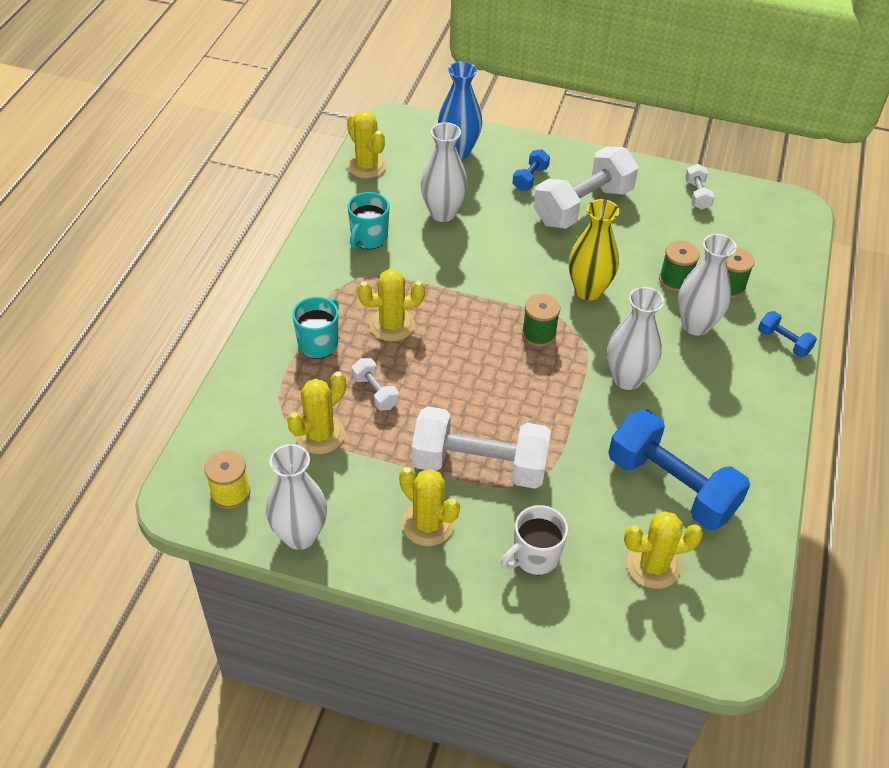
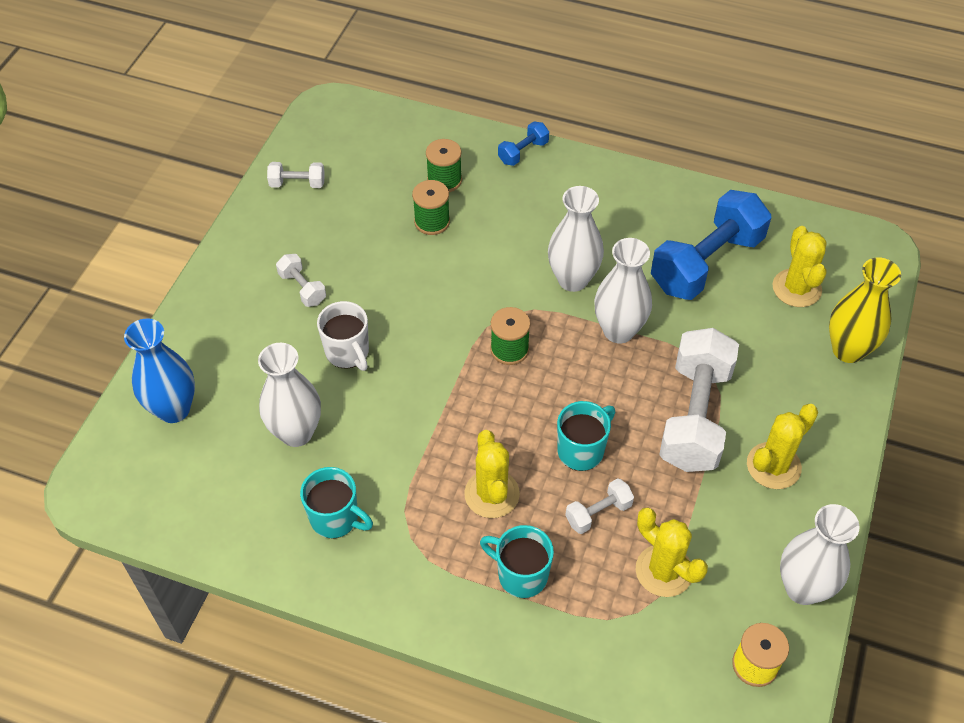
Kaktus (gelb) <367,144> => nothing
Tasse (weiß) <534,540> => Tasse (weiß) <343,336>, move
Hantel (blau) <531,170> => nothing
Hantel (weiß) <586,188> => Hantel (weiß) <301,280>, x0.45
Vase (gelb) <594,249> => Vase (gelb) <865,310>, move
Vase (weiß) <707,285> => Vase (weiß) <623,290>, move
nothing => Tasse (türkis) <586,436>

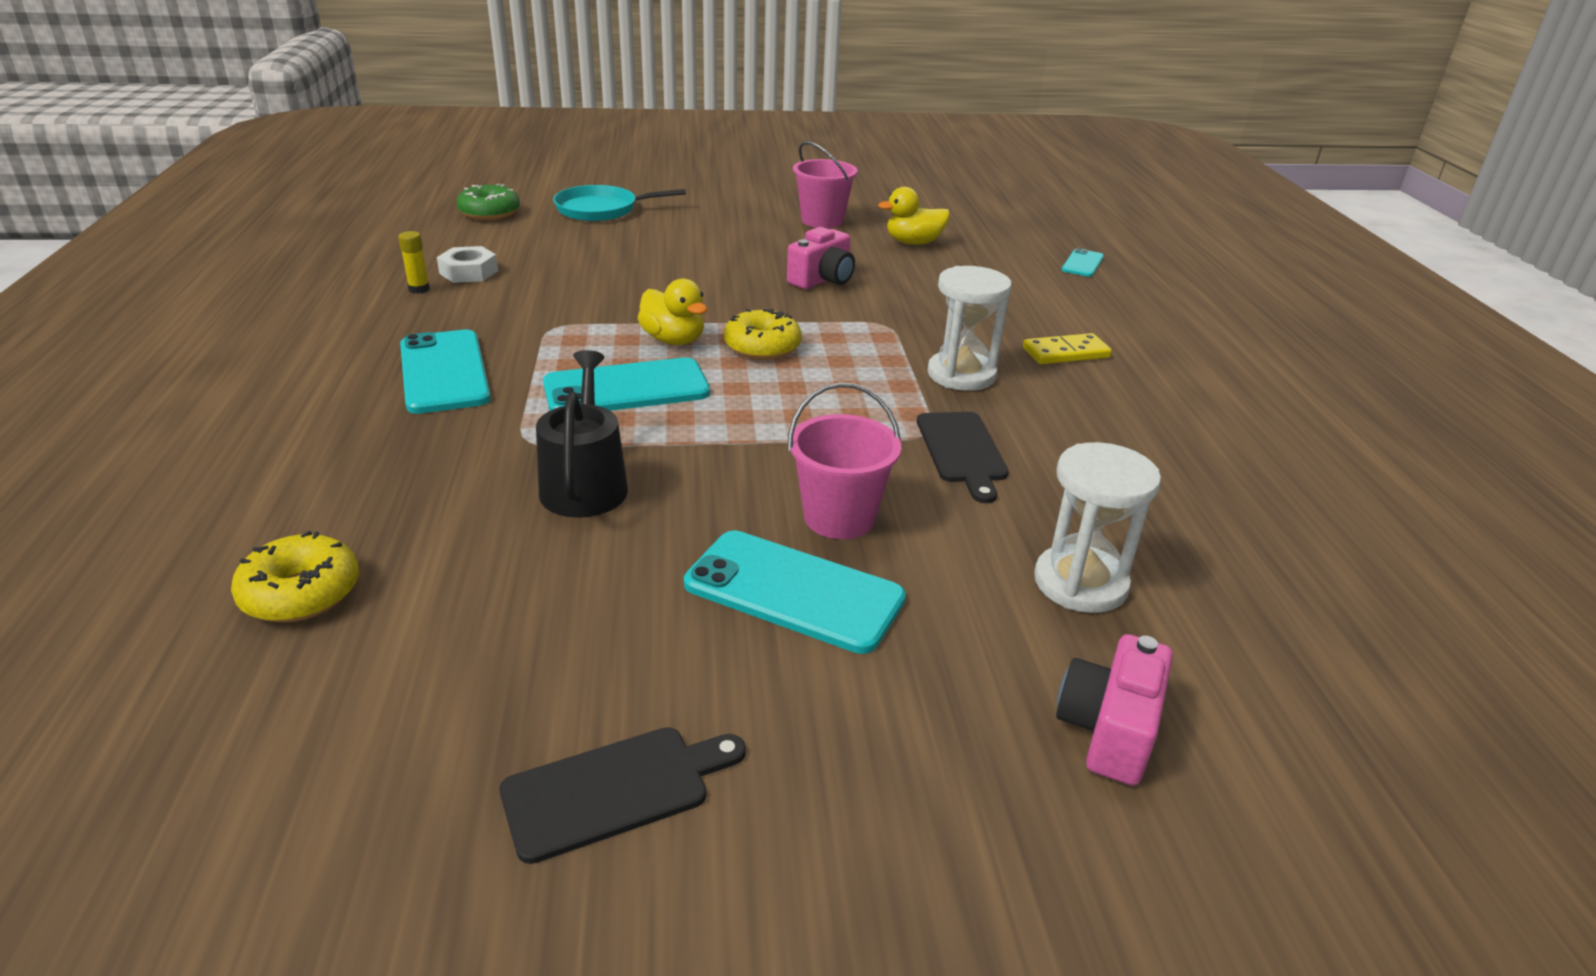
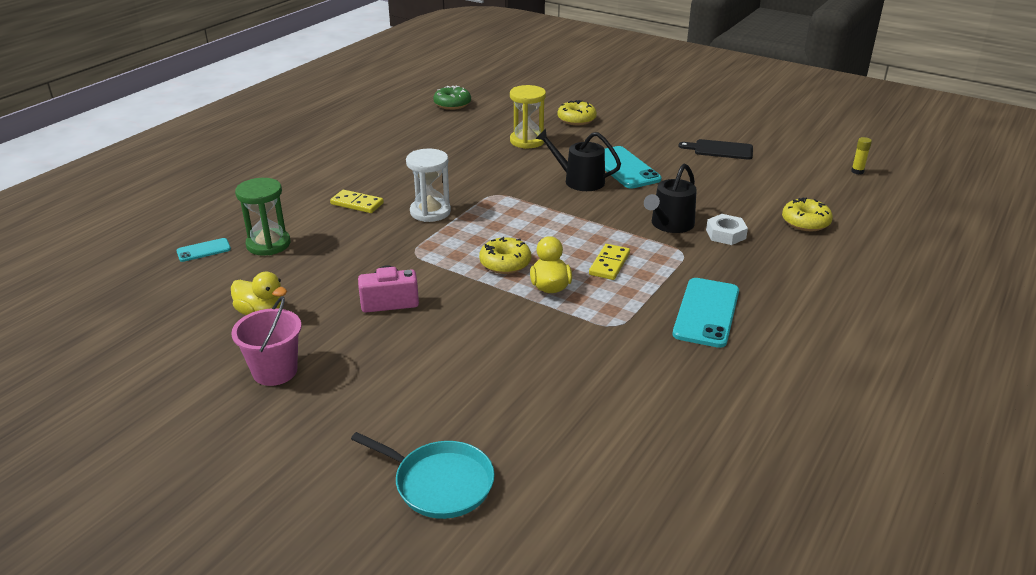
Klebestift (gelb) <414,262> => Klebestift (gelb) <861,155>, move
Sechskantmutter (weiß) <467,264> => Sechskantmutter (weiß) <727,229>, move
Donut (grün) <488,202> => Donut (grün) <452,98>, move
Handy (türkis) <626,384> => Dominostein (gelb) <609,262>
Eimer (rosa) <844,461> => Gießkanne (schwarz) <578,160>
Schneidebrett (schwarz) <963,457> => nothing
Sanduhr (weiß) <1097,527> => Sanduhr (gelb) <528,117>
Kamera (rosa) <1114,710> => Donut (gelb) <577,112>
nothing => Sanduhr (grün) <262,217>

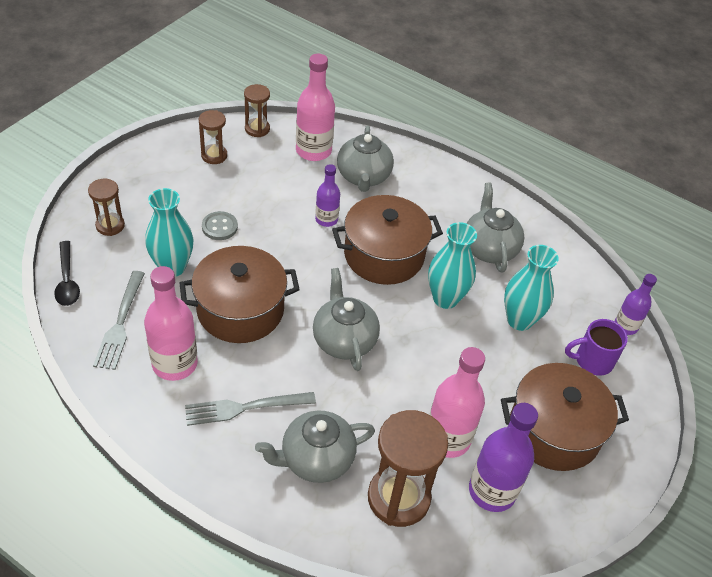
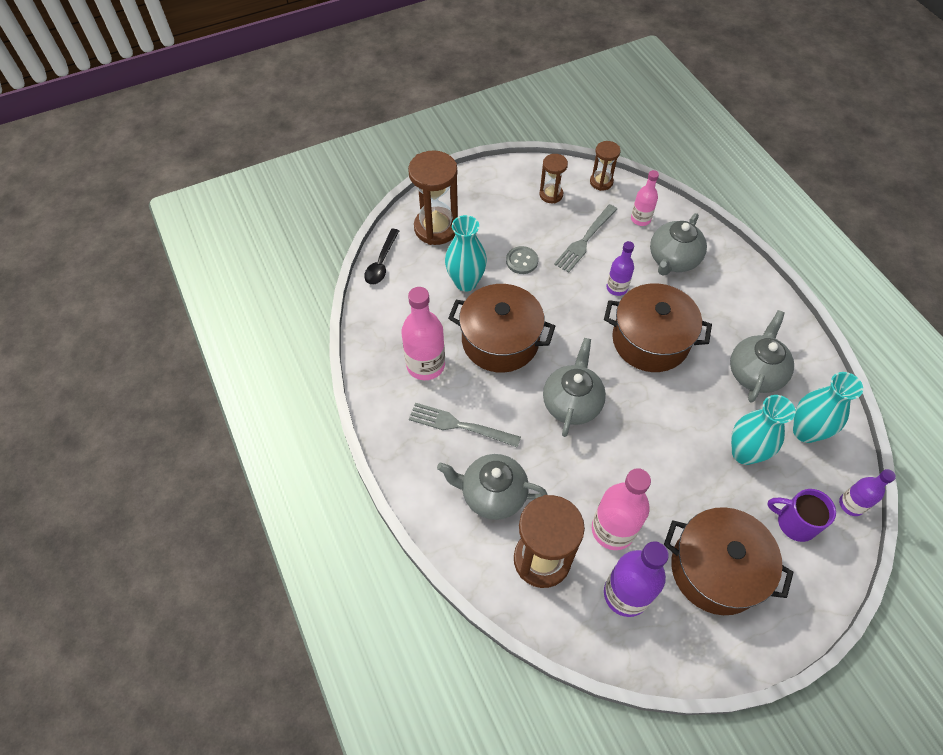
Sanduhr (braun) <106,207> => Sanduhr (braun) <433,197>, x1.82
Gabel (grau) <119,320> => Gabel (grau) <585,238>, move
Flasche (rosa) <315,107> => Flasche (rosa) <645,198>, x0.59
Vase (türkis) <452,265> => Vase (türkis) <828,407>, move

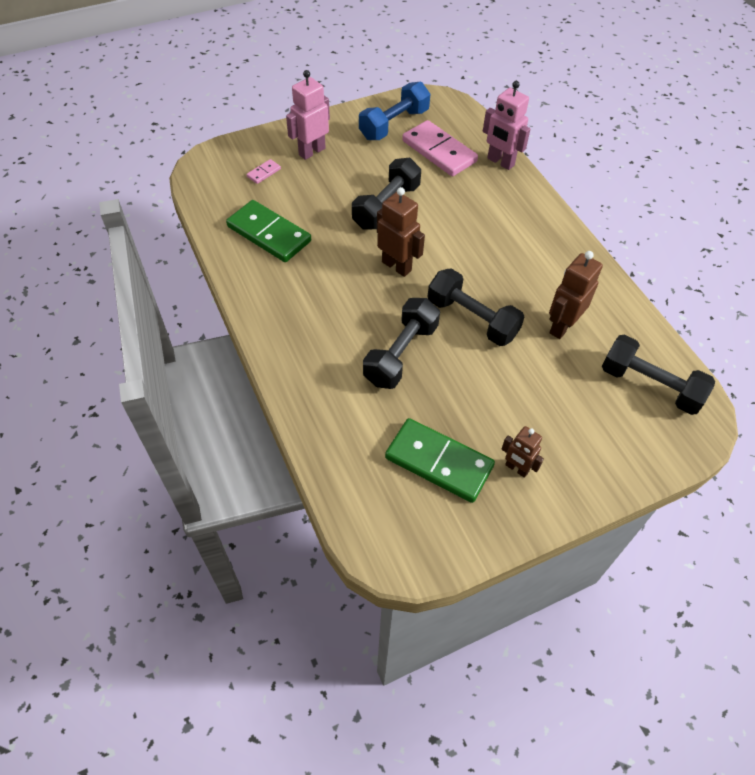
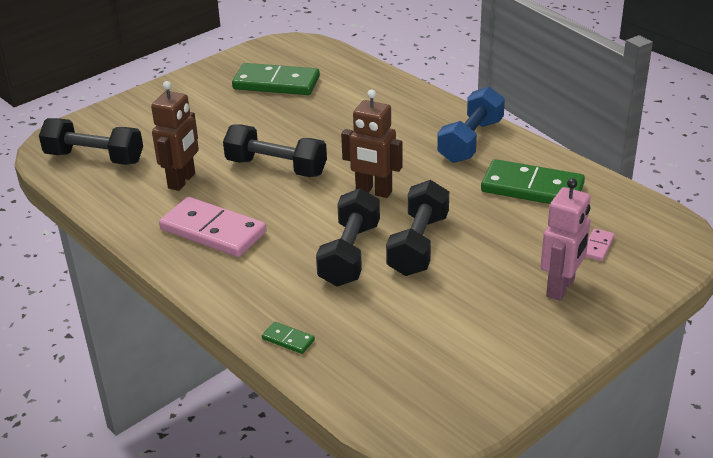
Hantel (blau) <394,111> => Hantel (blau) <471,125>, move
Hantel (schwarz) <401,343> => Hantel (schwarz) <348,237>, move
Dominostein (rosa) <440,148> => Dominostein (rosa) <213,227>, move
Roboter (rosa) <506,125> => Dominostein (grün) <288,338>
Roboter (braun) <522,452> => nothing

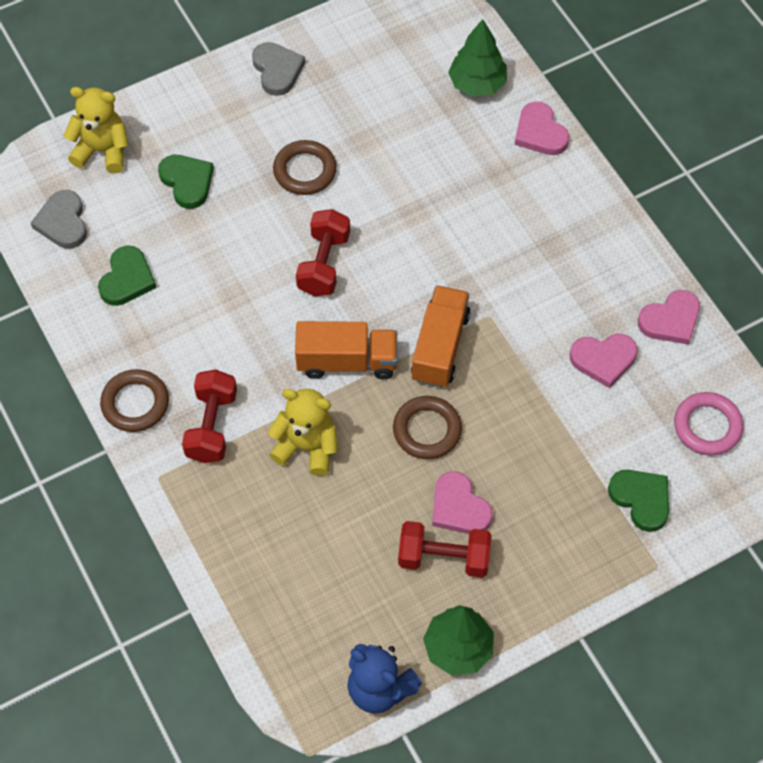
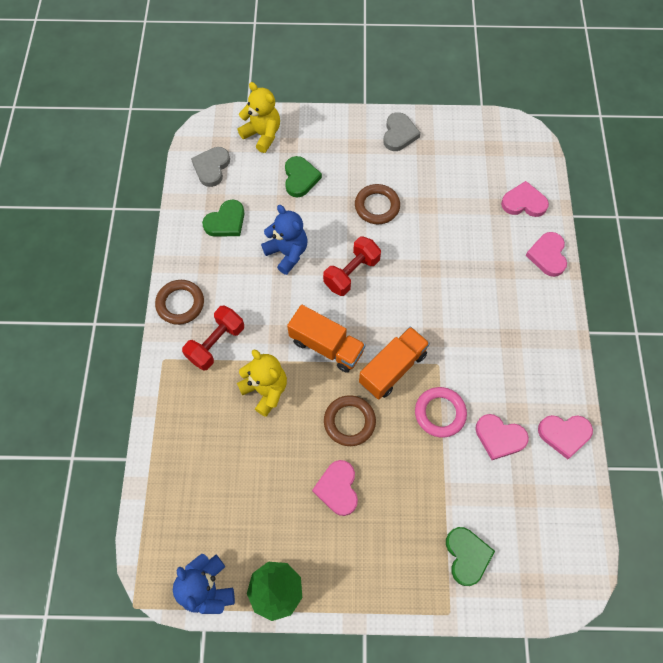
Hantel (rot) <445,549> => nothing
Baum (grün) <477,58> => Herz (rosa) <525,199>
Ring (rosa) <709,424> => Ring (rosa) <441,412>, move
nothing => Teddybär (blau) <284,240>

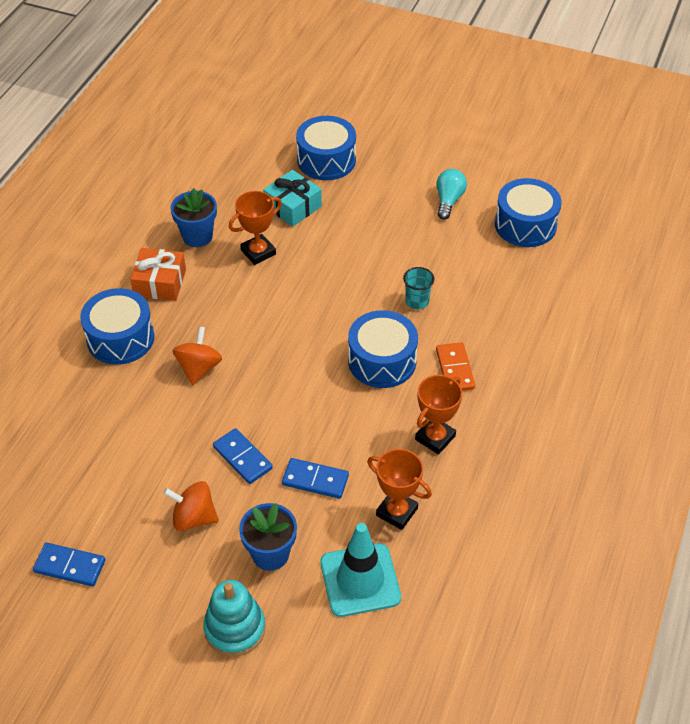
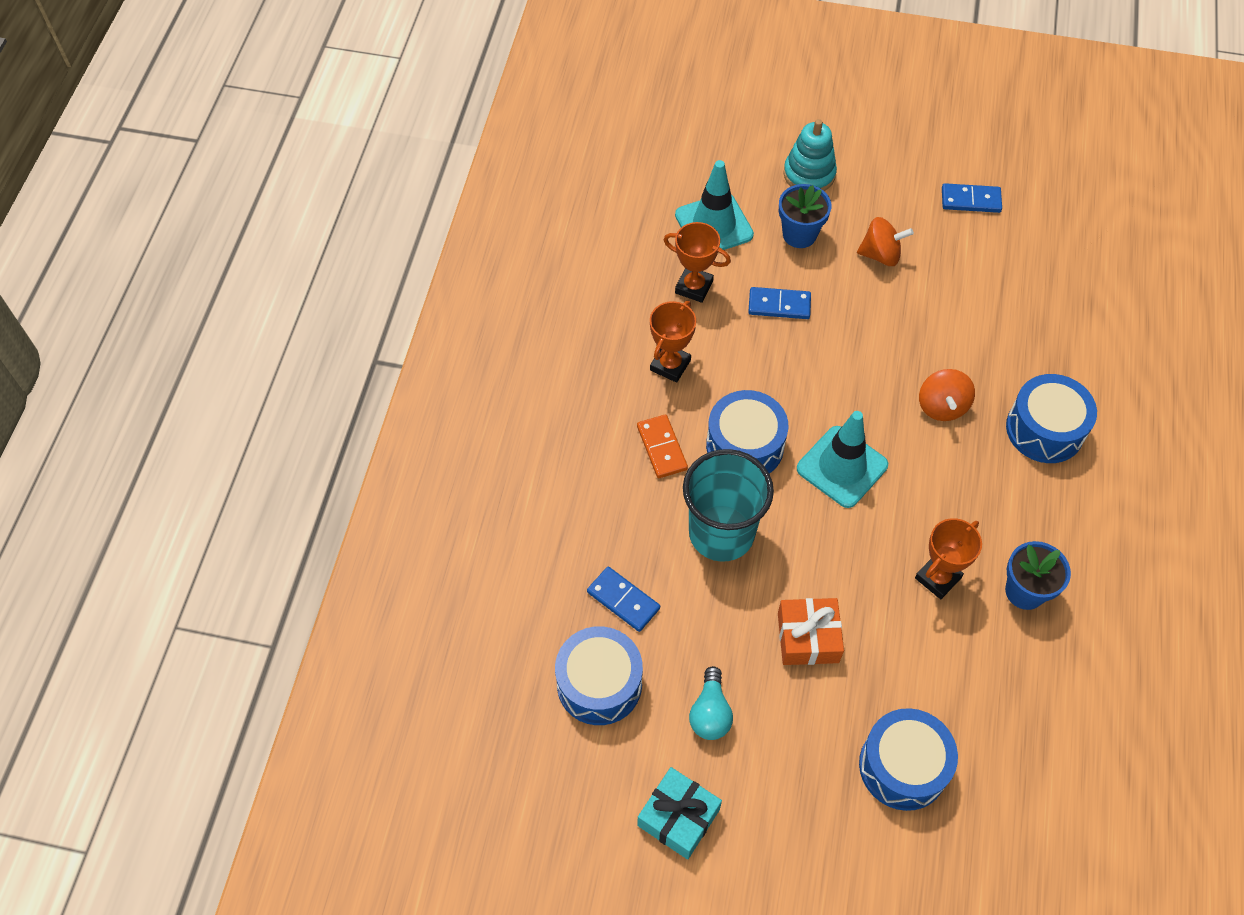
Geschenk (orange) <158,274> => Geschenk (orange) <811,631>, move
Dominostein (blau) <243,456> => Dominostein (blau) <623,599>, move
Geschenk (türkis) <292,198> => Geschenk (türkis) <679,813>, move
Becher (türkis) <418,288> => Becher (türkis) <728,505>, x2.28
nothing => Leitkegel (türkis) <842,459>

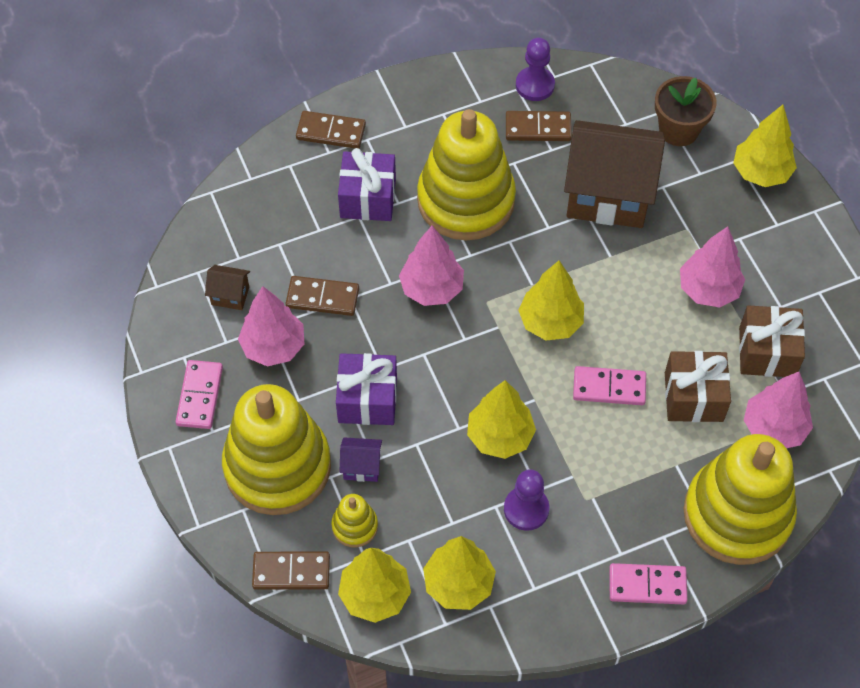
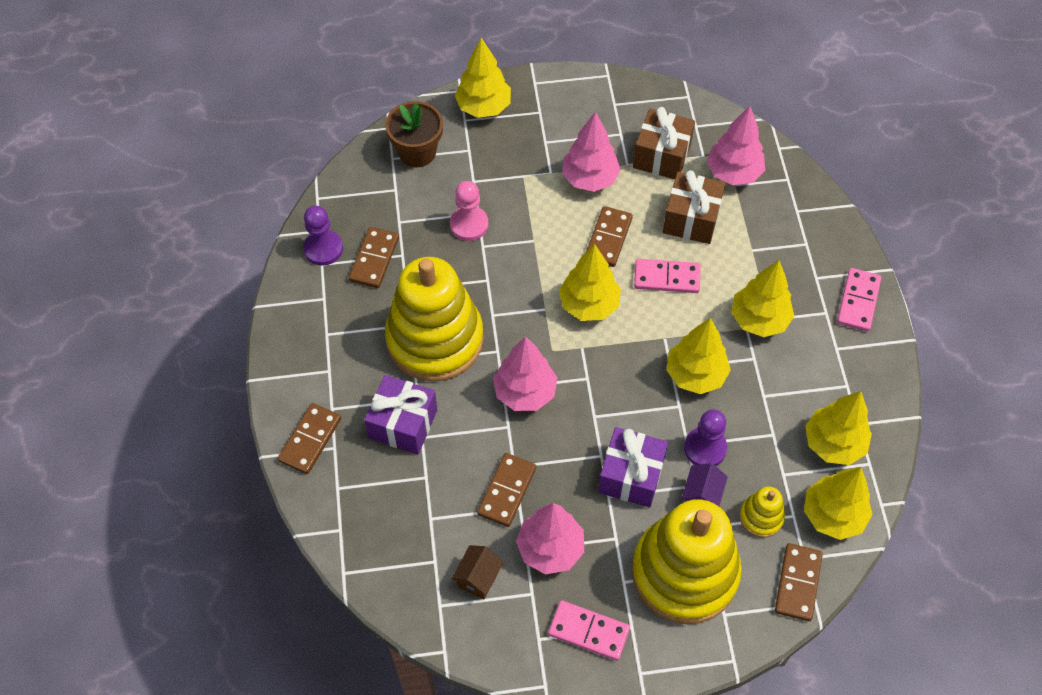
Bauer (lila) <527,500> => Bauer (lila) <705,438>, move
Haus (braun) <614,174> => Bauer (rosa) <469,211>
Dominostein (rosa) <609,385> => Dominostein (rosa) <667,276>, 75 degrees clockwise
Stapelspielzeug (gelb) <740,499> => nothing
nothing => Dominostein (braun) <609,236>
nothing => Baum (gelb) <762,298>

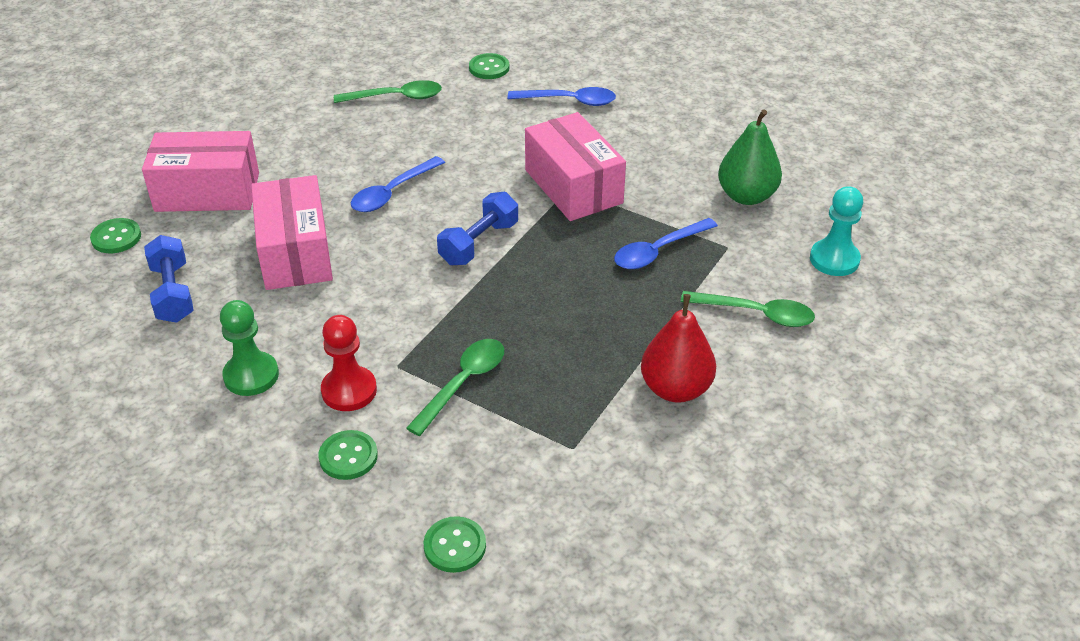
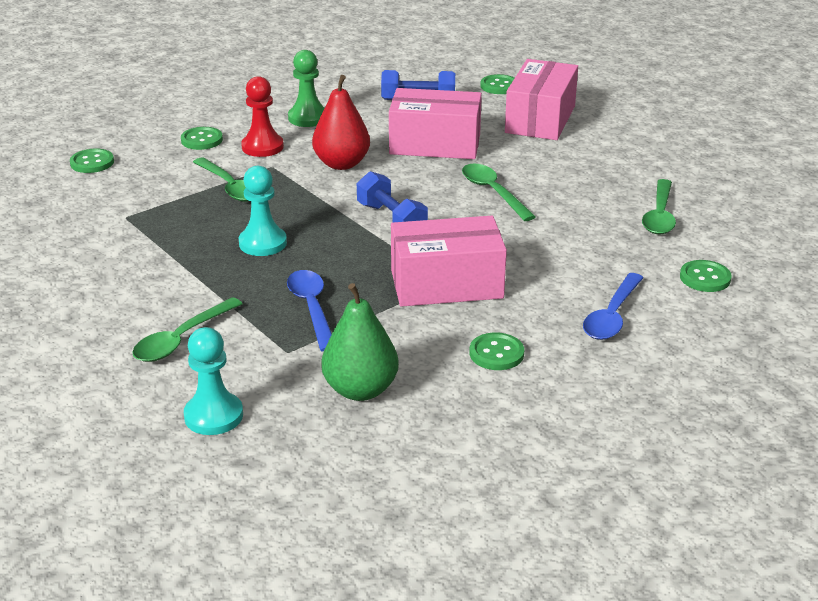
Löffel (blau) <398,184> => Löffel (grün) <499,192>
Birne (rot) <678,348> => Birne (rot) <341,122>, move
nothing => Bauer (türkis) <263,211>
nothing => Knopf (grün) <496,351>

